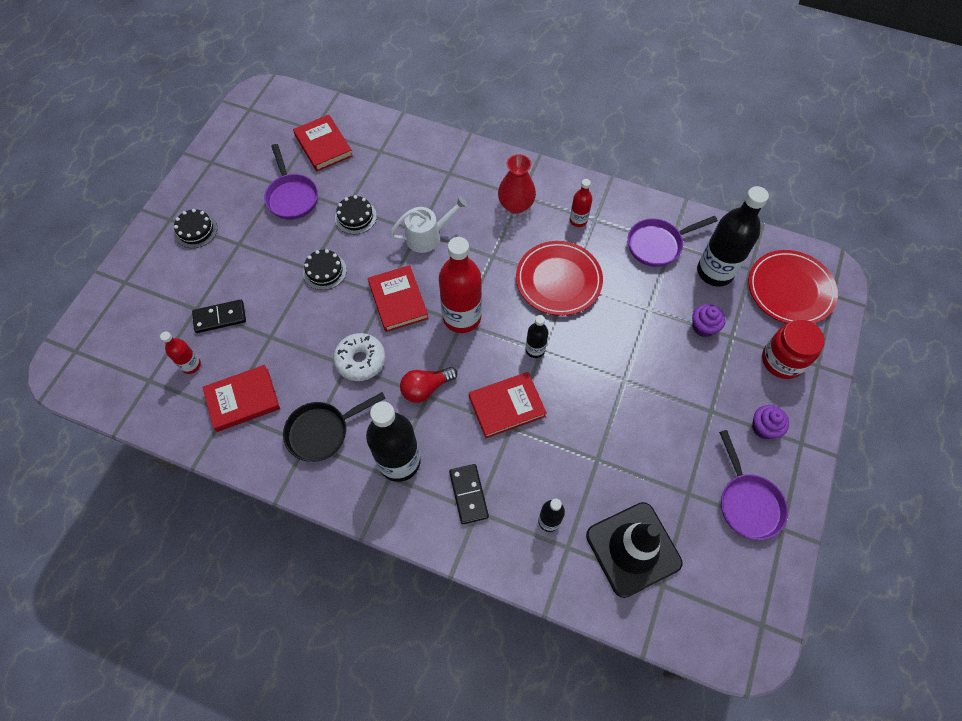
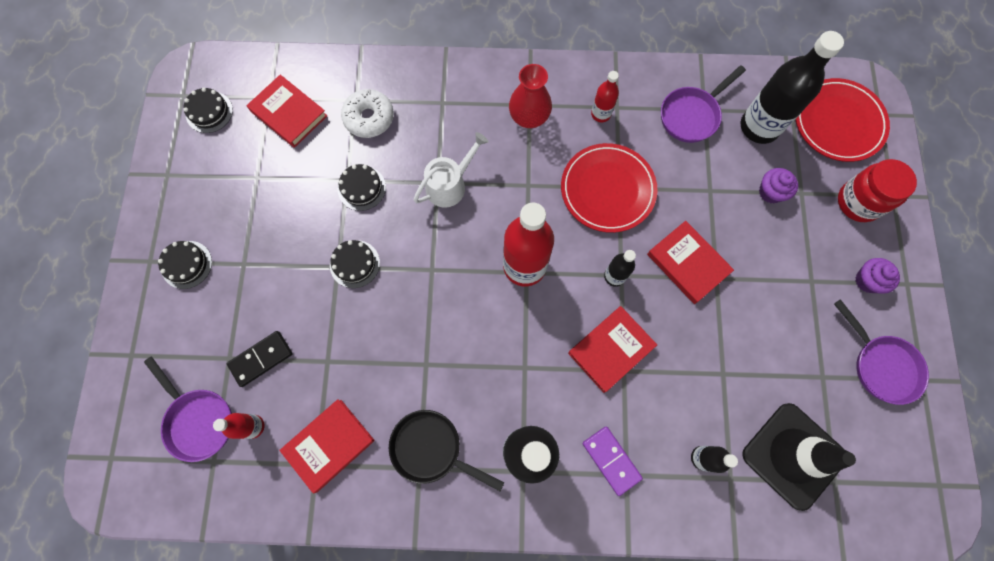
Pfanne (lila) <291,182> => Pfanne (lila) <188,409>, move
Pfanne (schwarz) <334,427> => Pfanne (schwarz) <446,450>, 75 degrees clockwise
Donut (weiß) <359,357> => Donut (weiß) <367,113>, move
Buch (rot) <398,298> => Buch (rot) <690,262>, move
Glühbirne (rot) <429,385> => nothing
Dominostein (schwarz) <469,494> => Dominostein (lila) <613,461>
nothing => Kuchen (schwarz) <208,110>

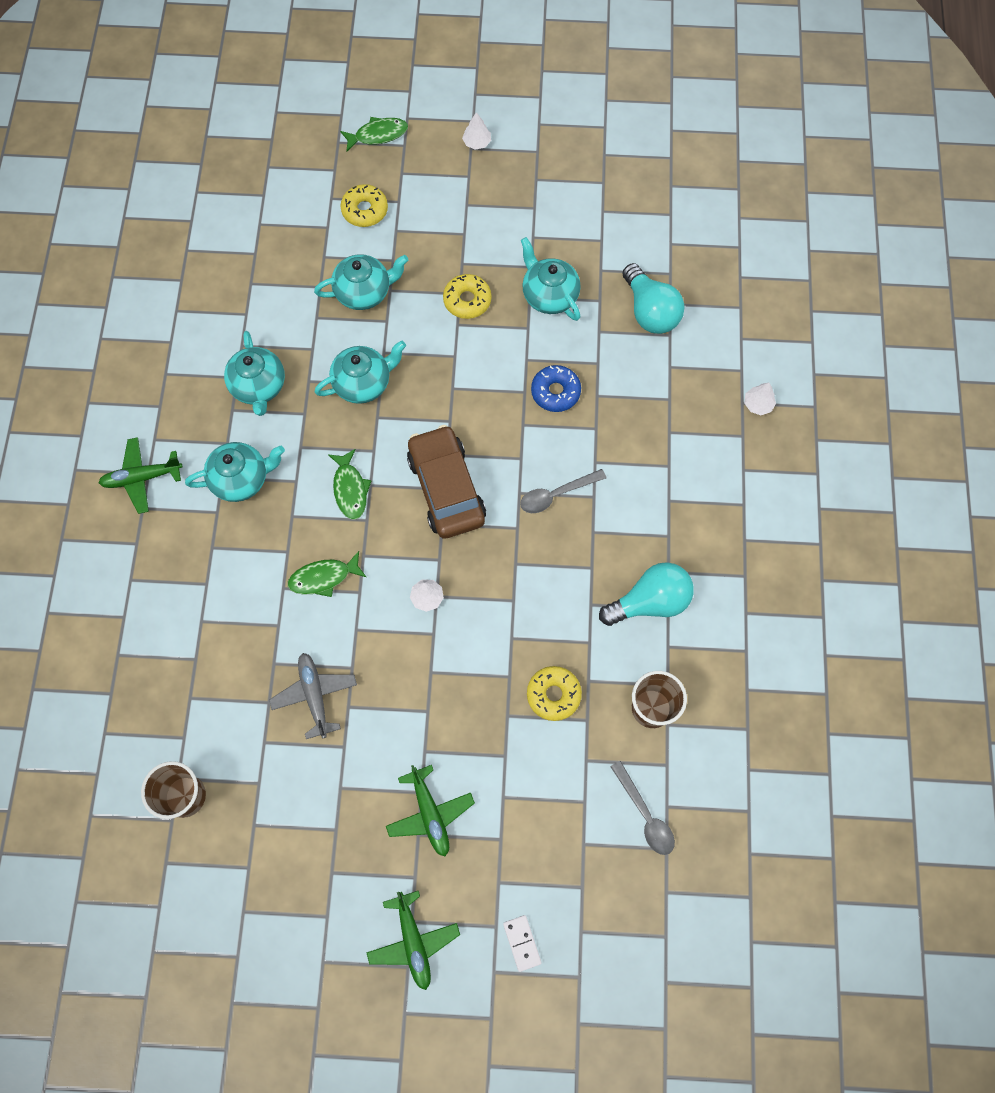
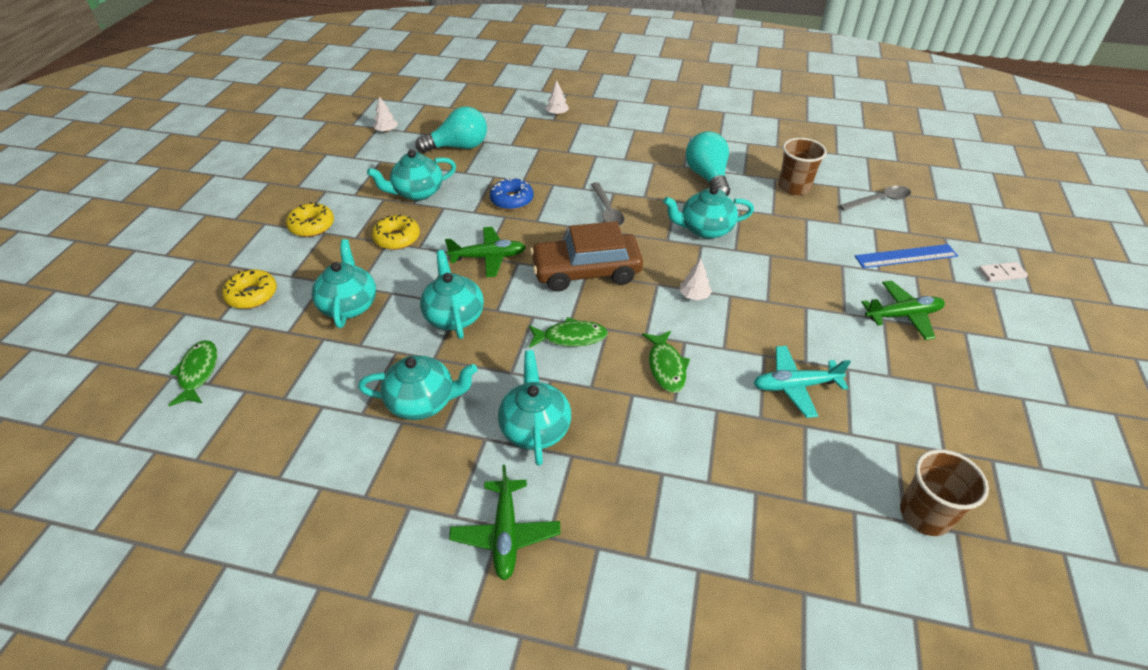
Flugzeug (grau) <313,696> => Flugzeug (türkis) <802,382>
Fisch (grün) <374,134> => Fisch (grün) <192,373>, move
Flugzeug (grün) <413,940> => Flugzeug (grün) <485,252>, move
Baum (weiß) <476,131> => Baum (weiß) <385,114>, move
Donut (gelb) <554,693> => Donut (gelb) <310,219>, move
nothing => Teekanne (türkis) <708,212>
nothing => Lineal (blau) <906,256>

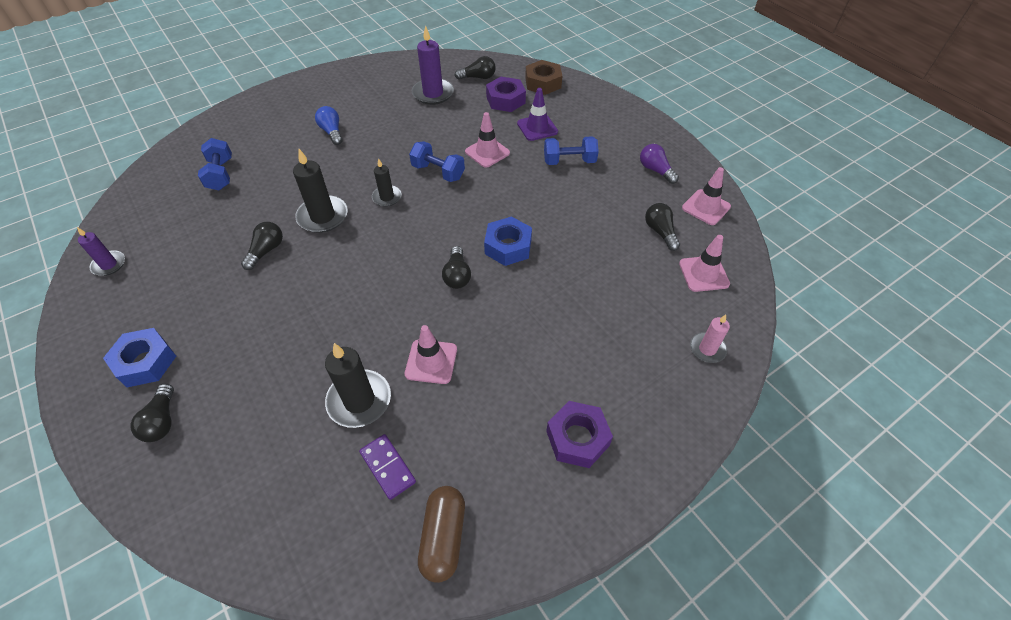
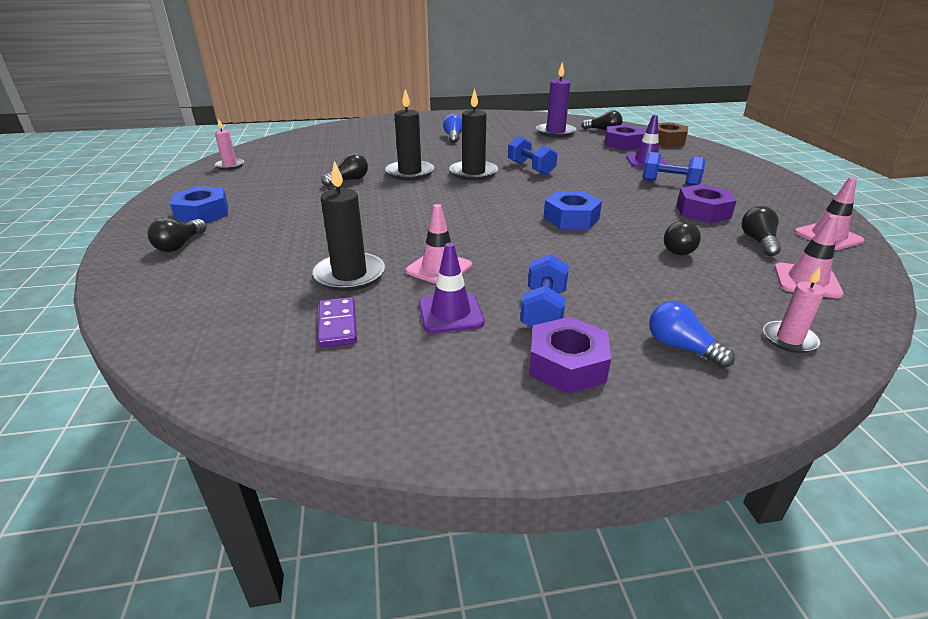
Kerze (lila) <101,251> => Kerze (rosa) <229,144>
Hantel (blau) <215,164> => Hantel (blau) <544,291>, move
Kerze (schwarz) <387,182> => Kerze (schwarz) <473,134>, x1.67
Kapsel (braun) <441,534> => nothing
Glühbirne (schwarz) <456,267> => Glühbirne (schwarz) <682,238>, move
Leitkegel (rosa) <487,140> => nothing
Glühbirne (lila) <659,164> => nothing
nothing => Leitkegel (lila) <451,288>
nothing => Glühbirne (blau) <692,334>
nothing => Sechskantmutter (lila) <706,203>

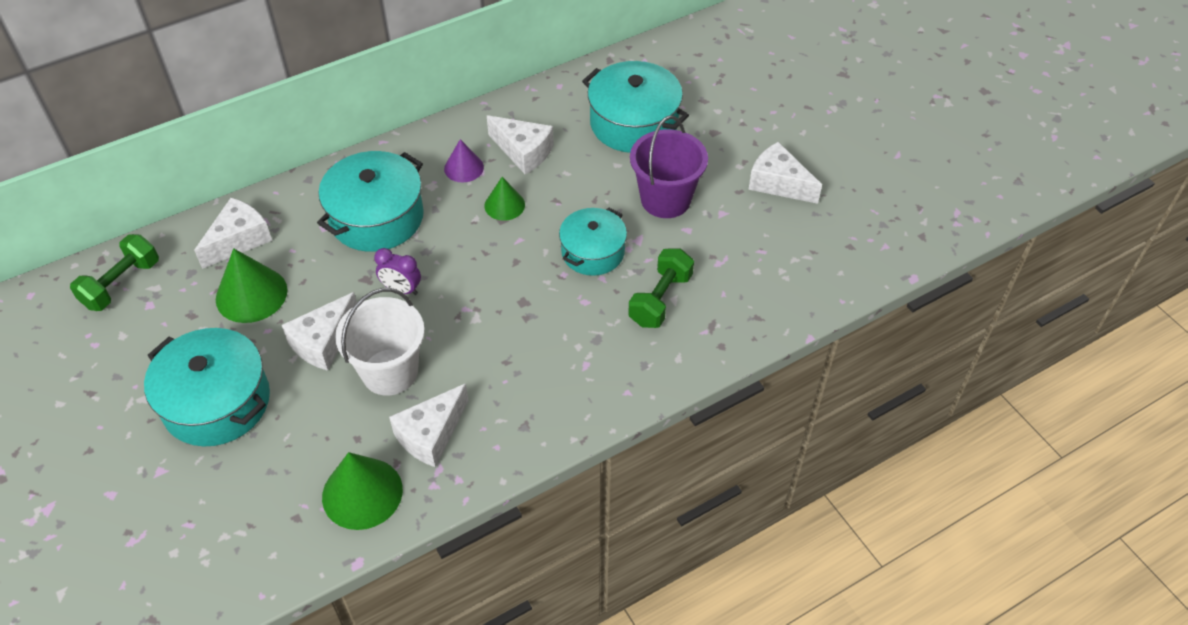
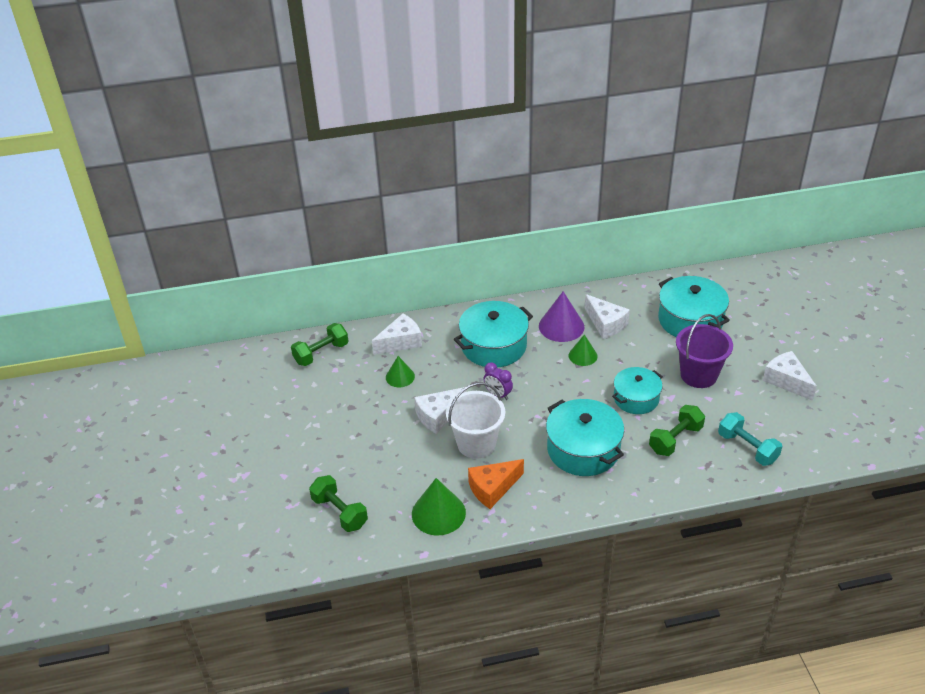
Kochtopf (türkis) <207,387> => Kochtopf (türkis) <585,437>, move
Kegel (grün) <251,285> => Kegel (grün) <400,371>, x0.61
Käse (weiß) <429,425> => Käse (orange) <496,484>
Kegel (lila) <464,160> => Kegel (lila) <562,316>, x1.63
nothing => Hantel (grün) <338,503>
nothing => Hantel (türkis) <750,439>

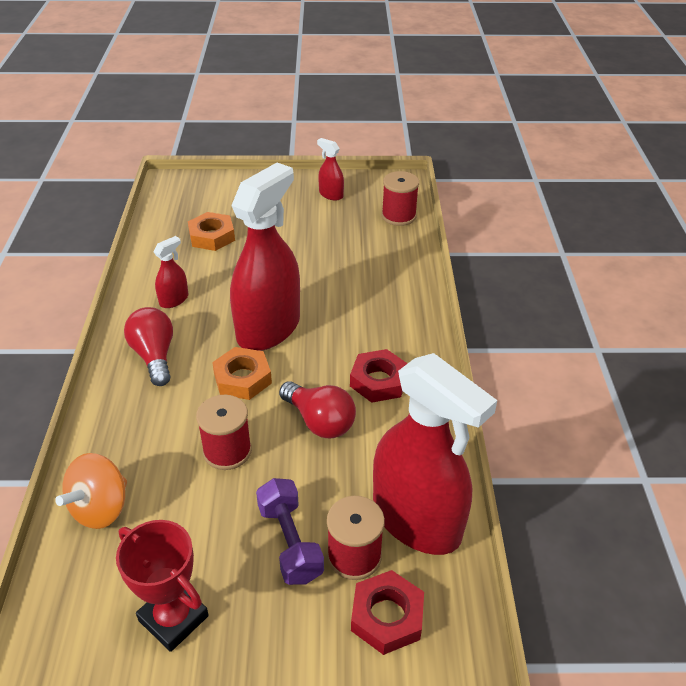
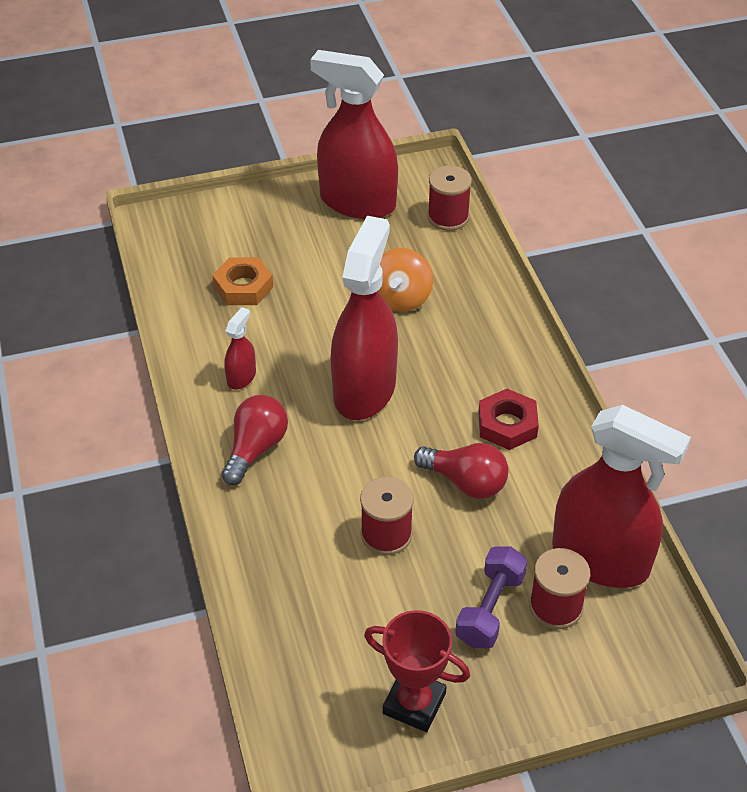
Kreisel (orange) <91,491> => Kreisel (orange) <405,280>, move
Glühbirne (rot) <148,346> => Glühbirne (rot) <255,440>, 60 degrees clockwise
Sechskantmutter (orange) <242,373> => nothing
Hantel (lila) <290,531> => Hantel (lila) <491,597>, 60 degrees clockwise
Sprühflasche (rot) <330,169> => Sprühflasche (rot) <354,134>, x2.34
Sechskantmutter (rot) <387,612> => nothing

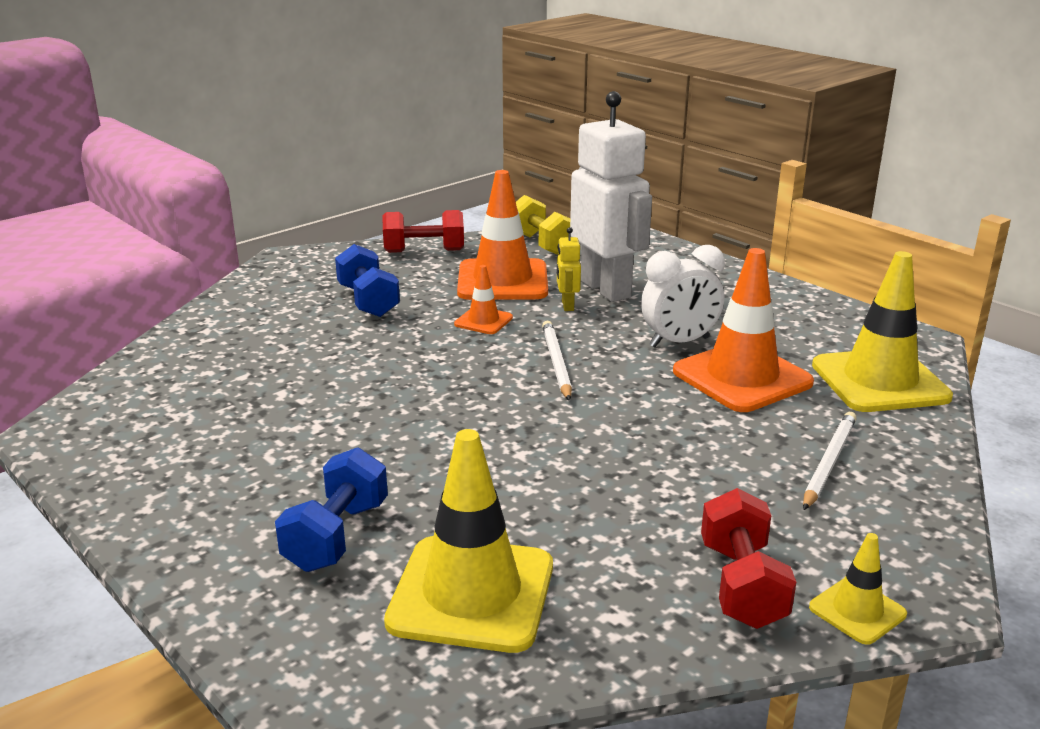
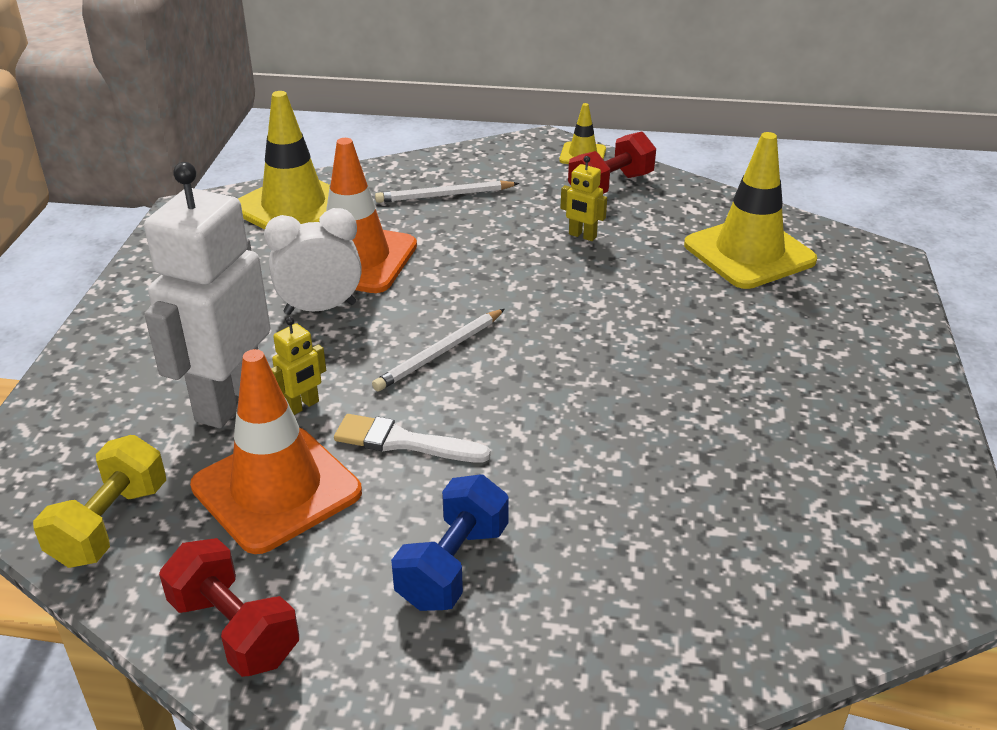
Hantel (blau) <331,509> => nothing
Leitkegel (orange) <483,299> => Pinsel (weiß) <412,438>
Wecker (weiß) <683,296> => Wecker (weiß) <313,261>, 45 degrees counterclockwise
nothing => Roboter (gelb) <584,198>

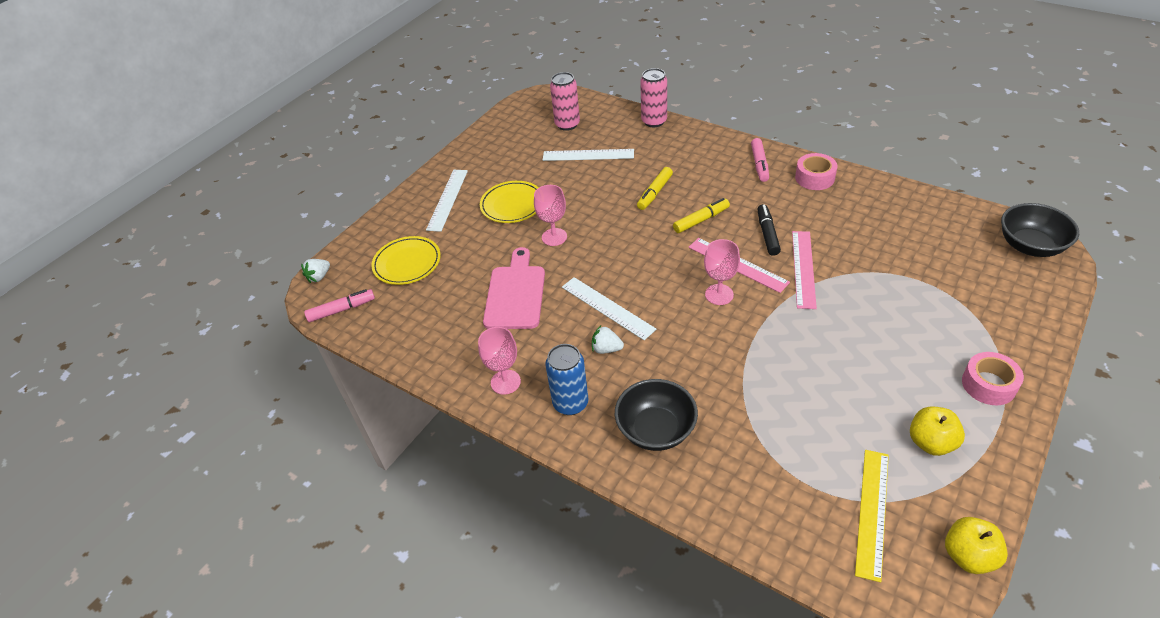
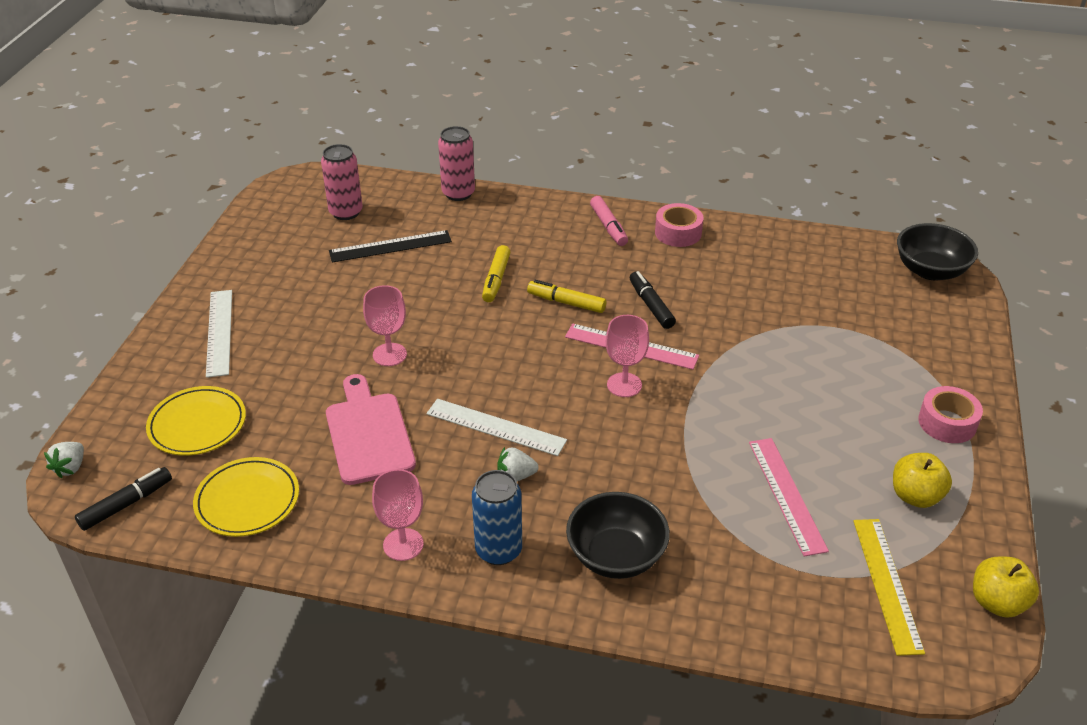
Filzstift (rosa) <339,305> => Filzstift (schwarz) <123,499>
Teller (gelb) <509,202> => Teller (gelb) <246,497>, move
Lineal (weiß) <588,155> => Lineal (schwarz) <390,246>
Filzstift (gelb) <701,215> => Filzstift (gelb) <566,296>, 105 degrees counterclockwise
Lineal (rosa) <804,270> => Lineal (rosa) <789,497>, move

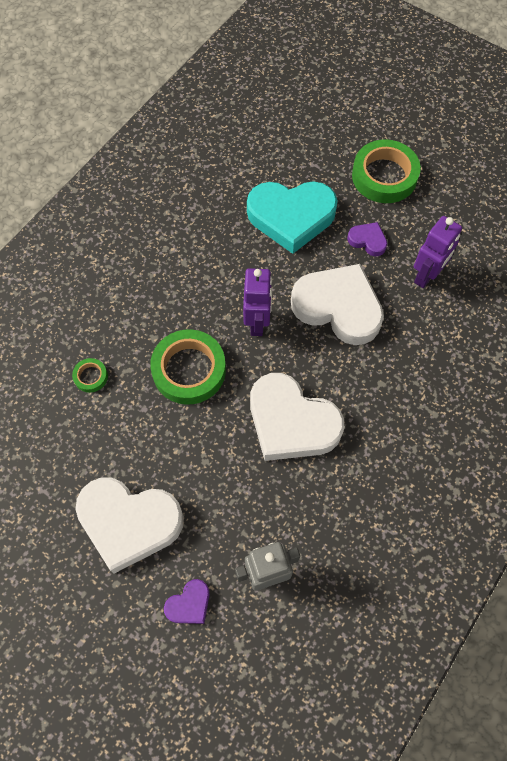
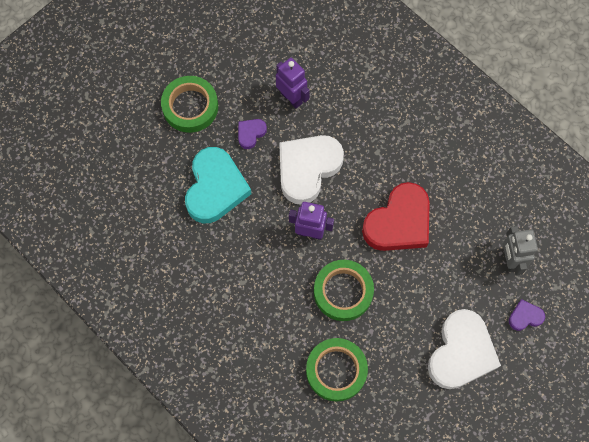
Klebeband (grün) <90,375> => Klebeband (grün) <337,369>, x2.18
Herz (lila) <187,601> => Herz (lila) <527,315>, 75 degrees counterclockwise
Herz (weiß) <297,417> => Herz (rot) <396,216>

